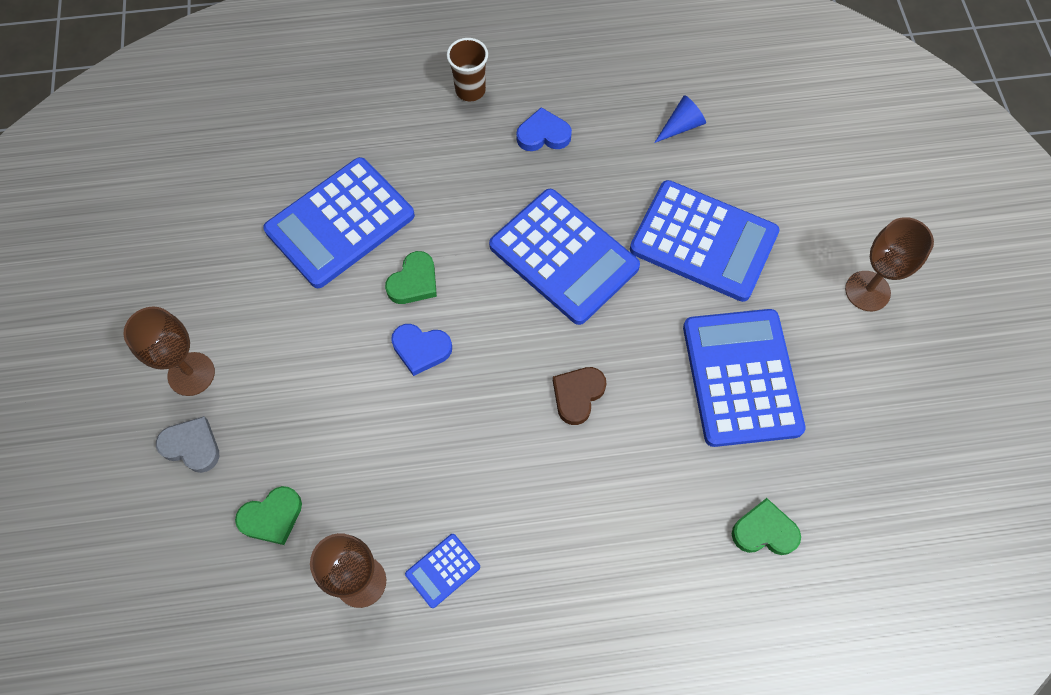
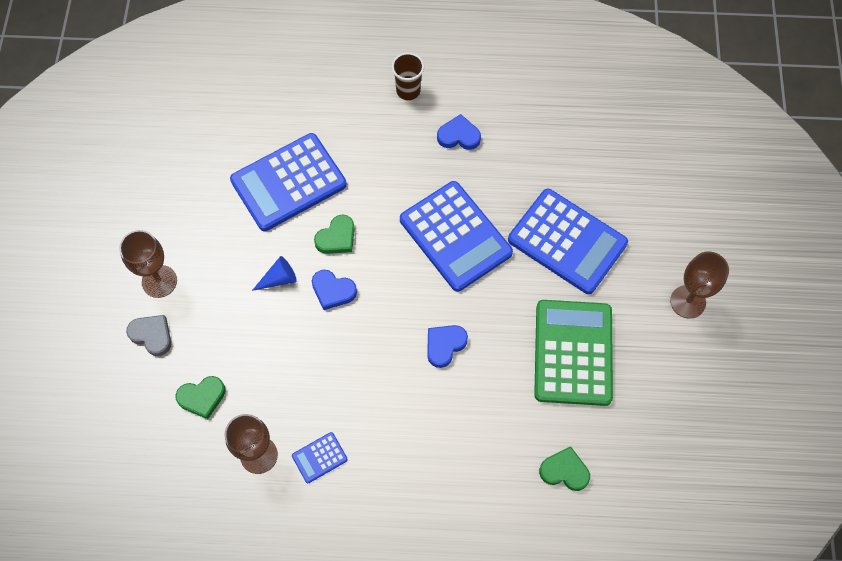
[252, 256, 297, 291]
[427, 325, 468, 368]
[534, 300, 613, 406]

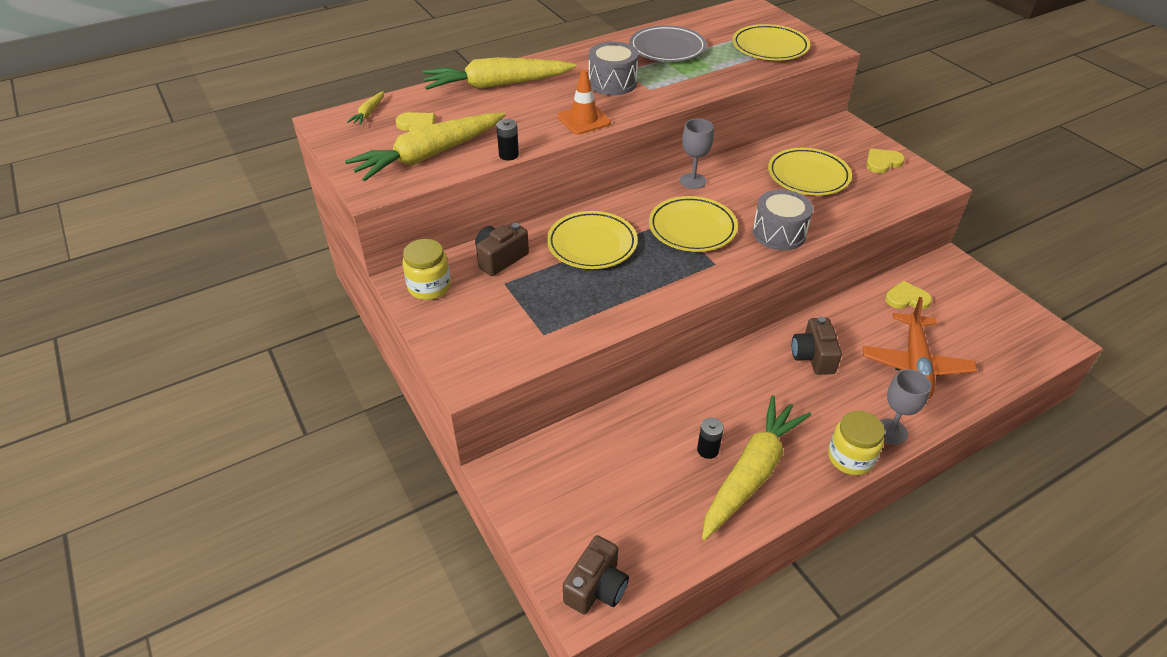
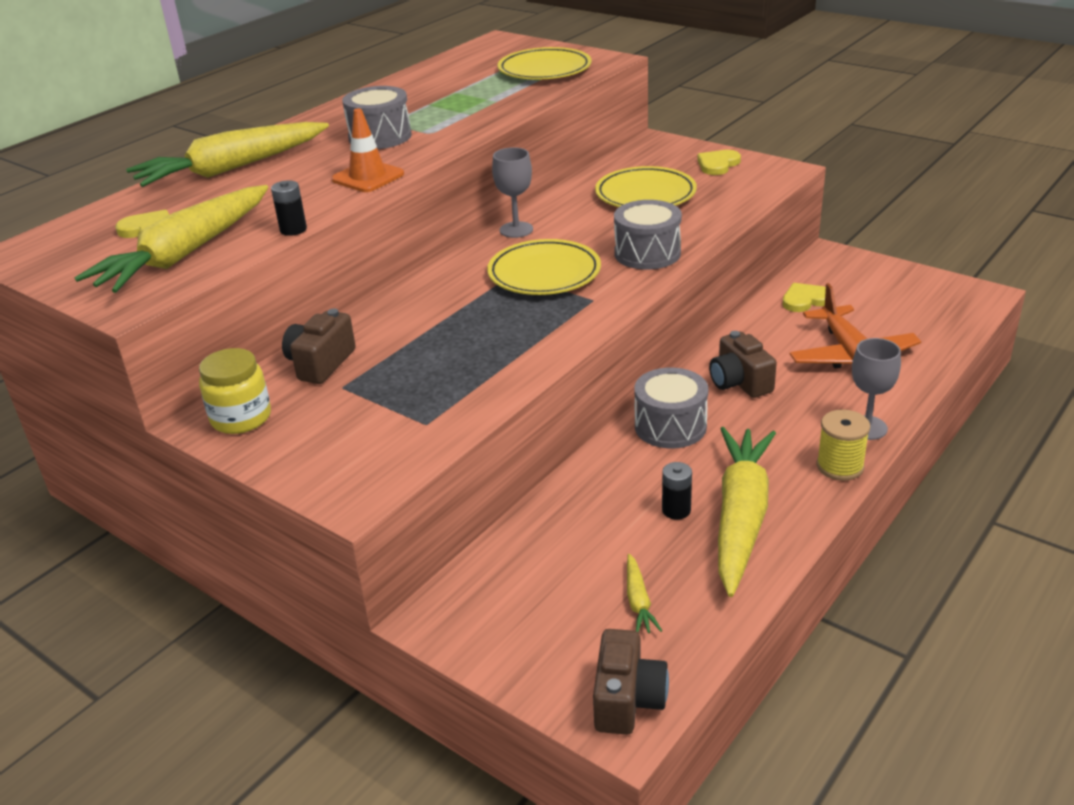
[547, 211, 638, 269] (first image)
[629, 25, 707, 62] (first image)
[634, 367, 708, 448]
[627, 554, 662, 633]
[817, 409, 870, 481]

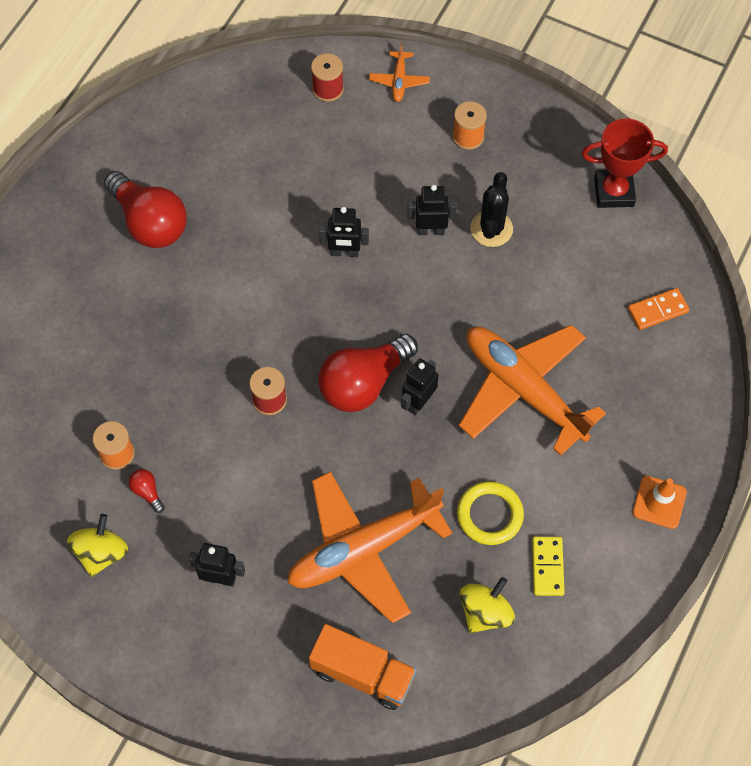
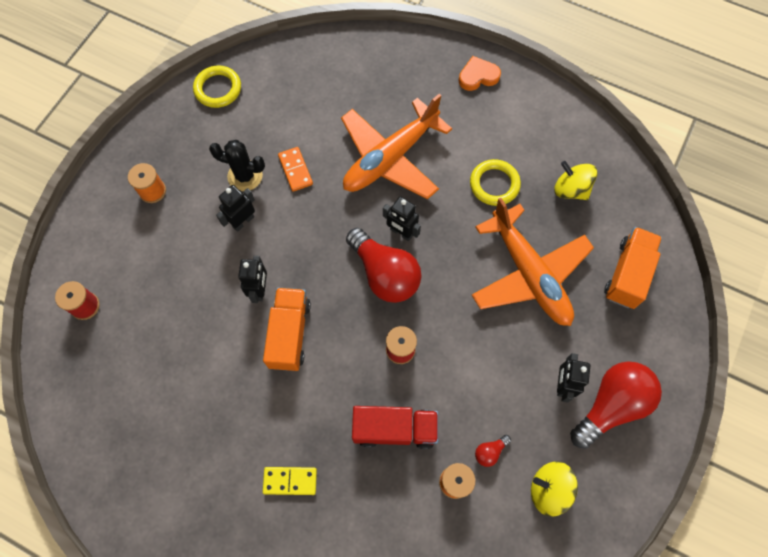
[369, 42, 430, 102] (first image)
[263, 288, 311, 371]
[352, 406, 438, 449]
[570, 361, 662, 449]
[263, 467, 317, 495]
[278, 147, 313, 192]
[193, 66, 241, 108]
[459, 56, 501, 91]
[216, 185, 255, 232]

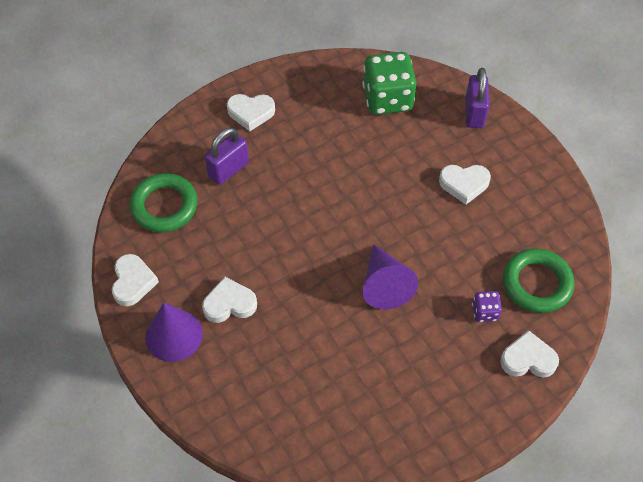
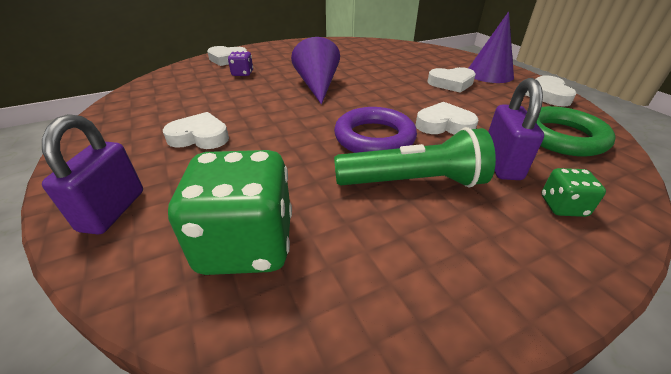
[503, 248, 574, 313] (first image)
[334, 107, 417, 153]
[334, 127, 496, 187]
[541, 168, 606, 217]
[415, 102, 478, 135]
[488, 78, 544, 180]

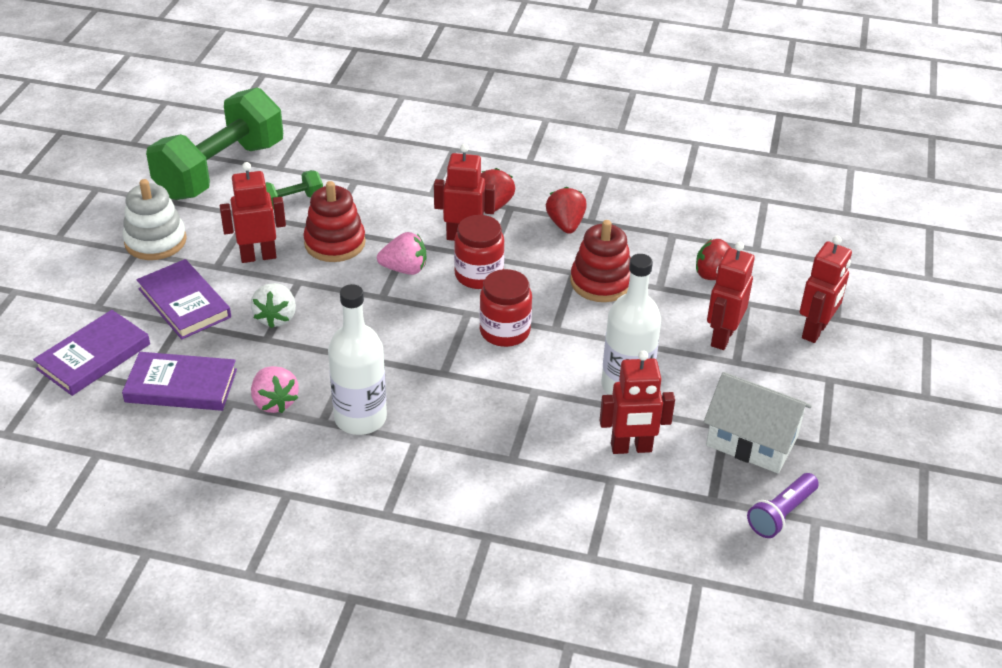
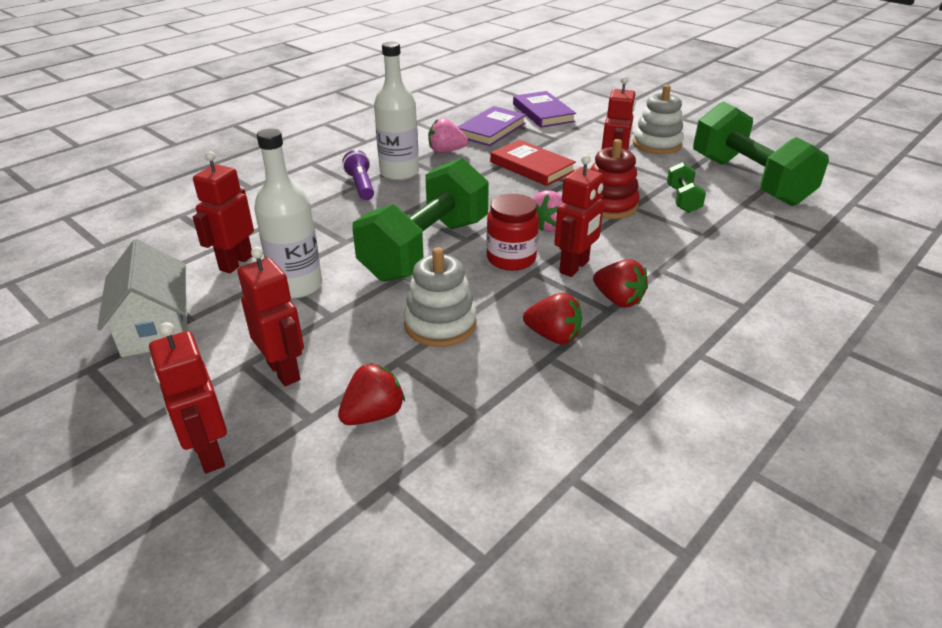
[137, 259, 231, 339] (first image)
[343, 150, 374, 200]
[490, 140, 576, 186]
[353, 158, 489, 282]
[404, 247, 477, 347]
[97, 239, 187, 357]

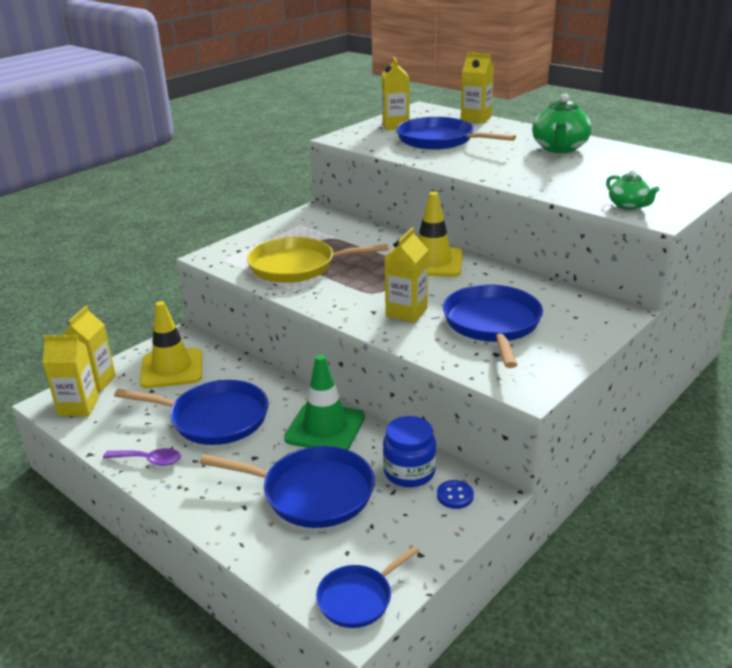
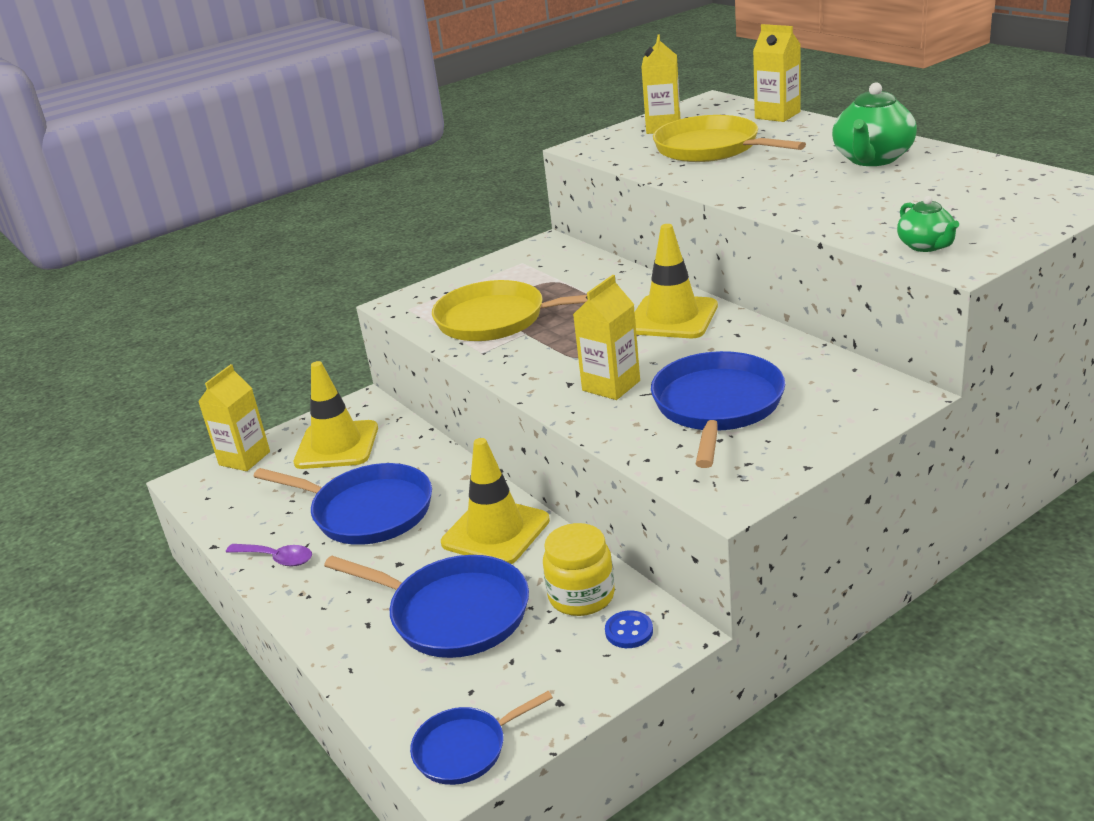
[42, 335, 99, 416] (first image)
[441, 438, 550, 564]
[543, 523, 615, 616]
[653, 115, 806, 162]

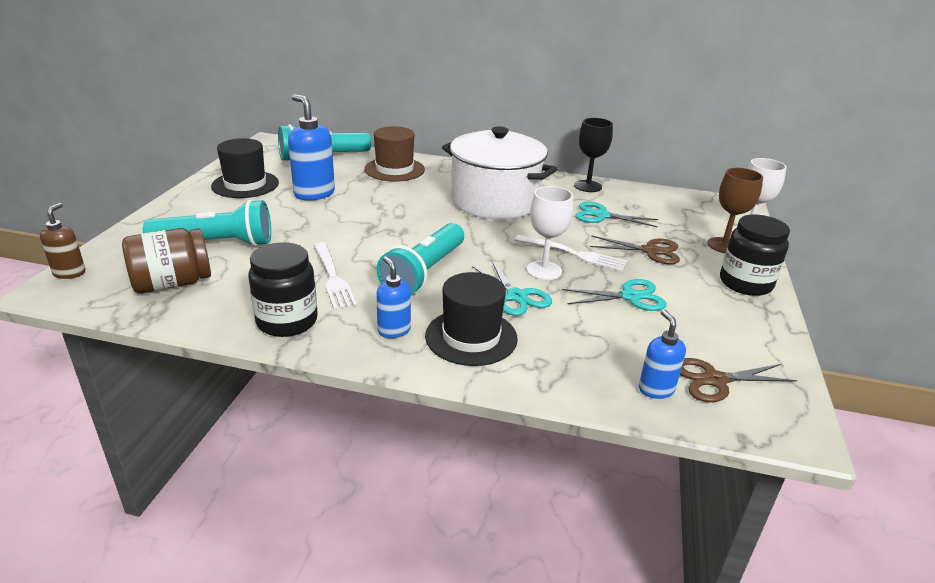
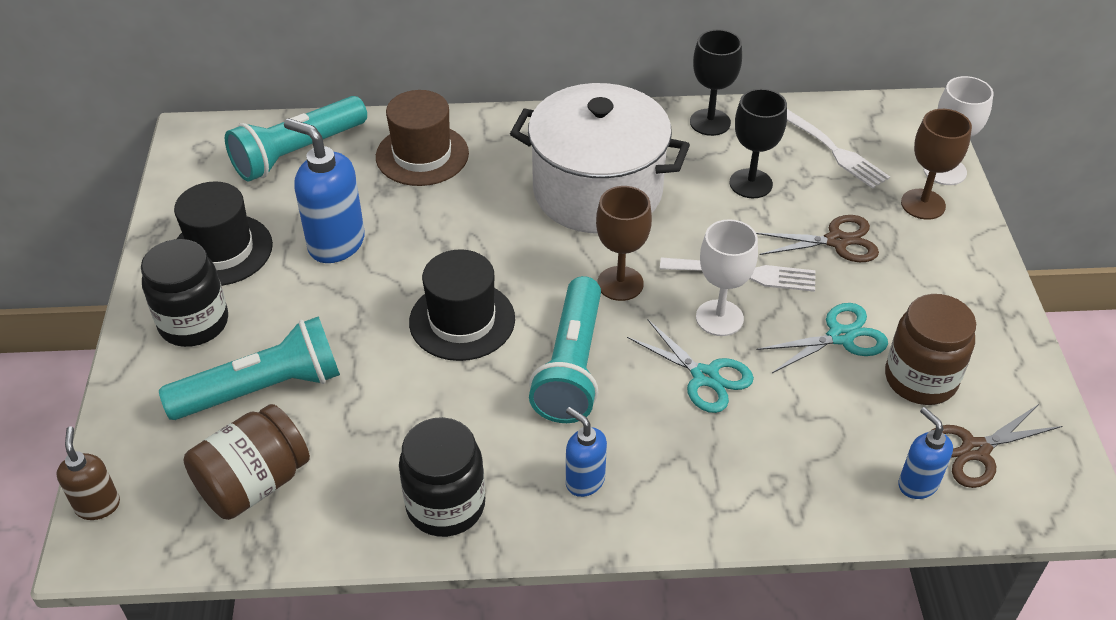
[596, 186, 652, 301]
[885, 294, 976, 405]
[787, 109, 890, 189]
[409, 249, 515, 361]
[141, 239, 228, 347]
[730, 89, 787, 198]

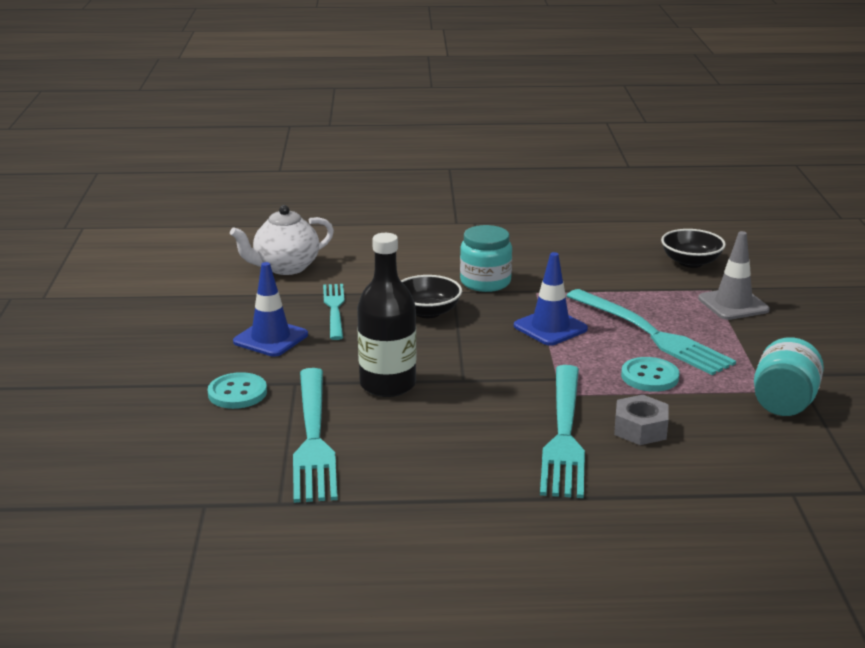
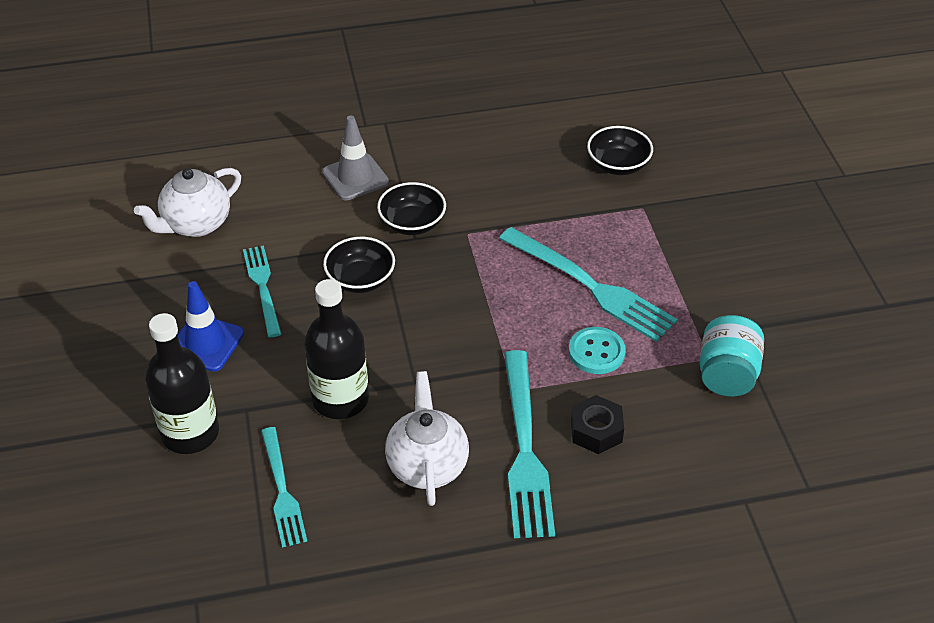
[514, 252, 588, 346] (first image)
[385, 371, 469, 506]
[322, 116, 389, 200]
[145, 313, 219, 454]
[377, 182, 446, 235]
[571, 395, 624, 454]
[261, 427, 307, 548]

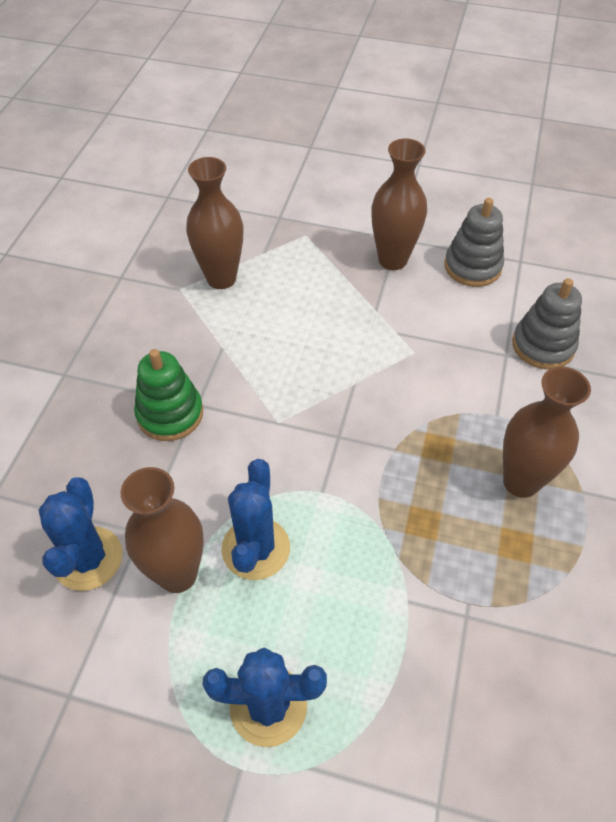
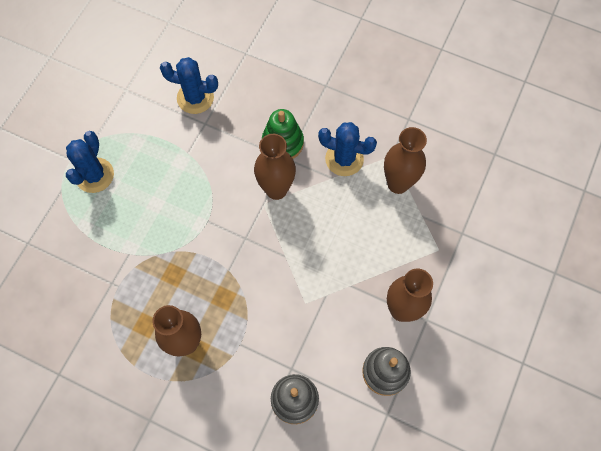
[254, 134, 296, 200]
[318, 122, 377, 176]

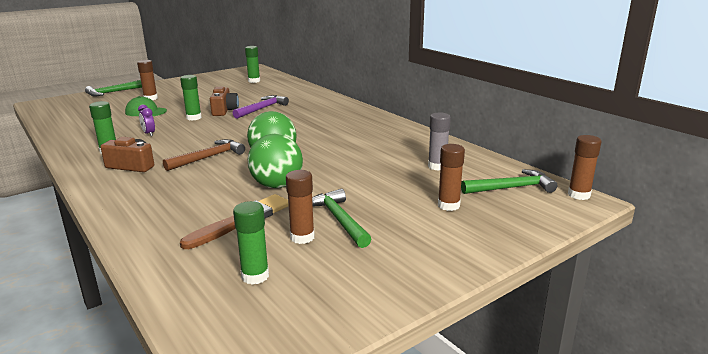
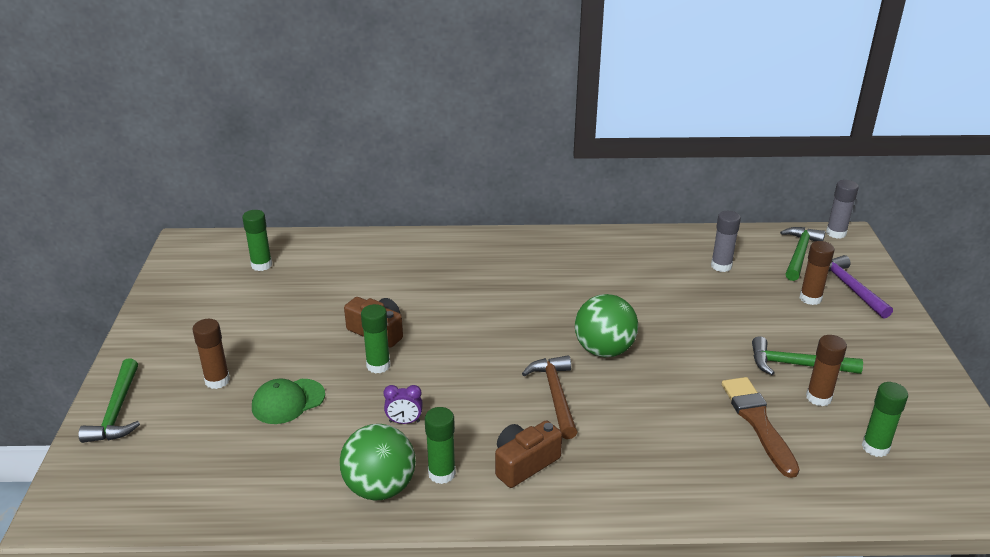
[828, 255, 893, 319]
[340, 424, 416, 501]
[826, 180, 859, 239]

